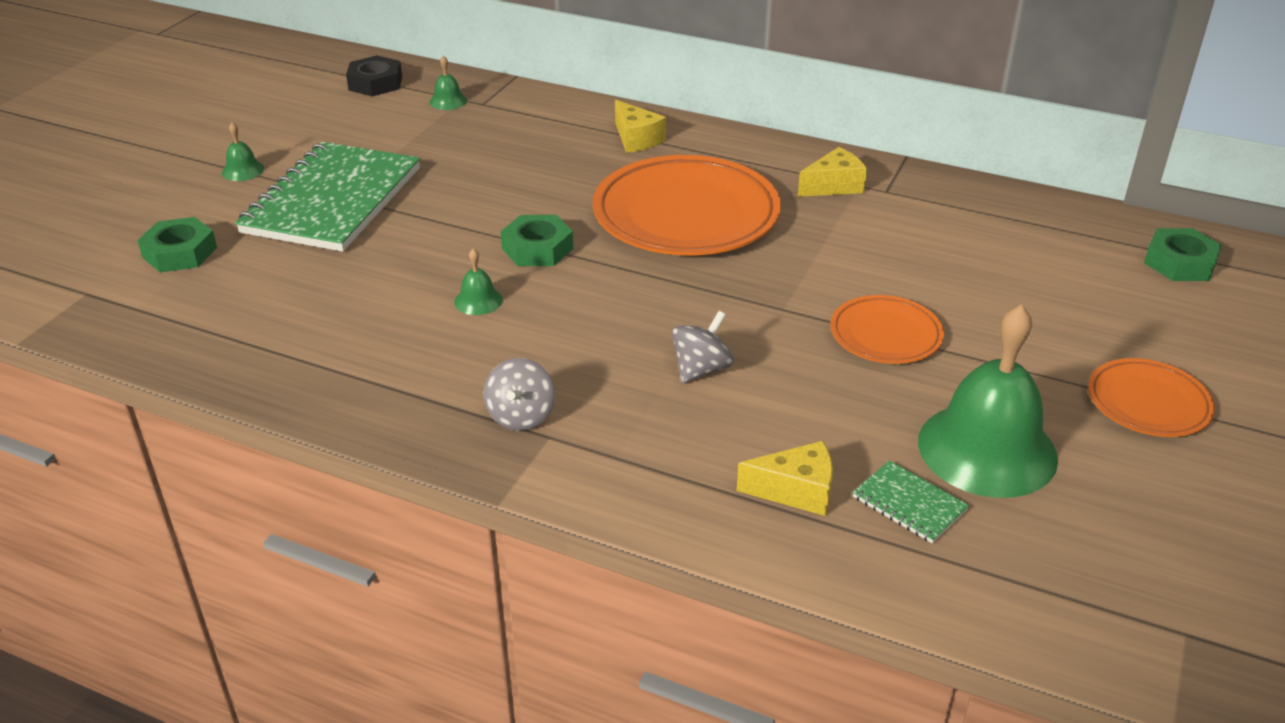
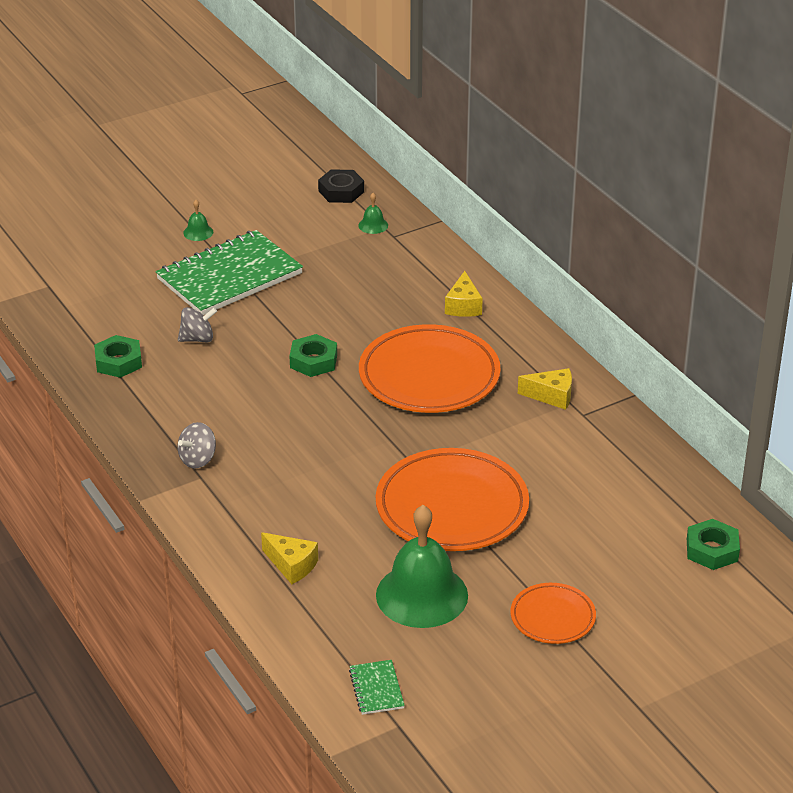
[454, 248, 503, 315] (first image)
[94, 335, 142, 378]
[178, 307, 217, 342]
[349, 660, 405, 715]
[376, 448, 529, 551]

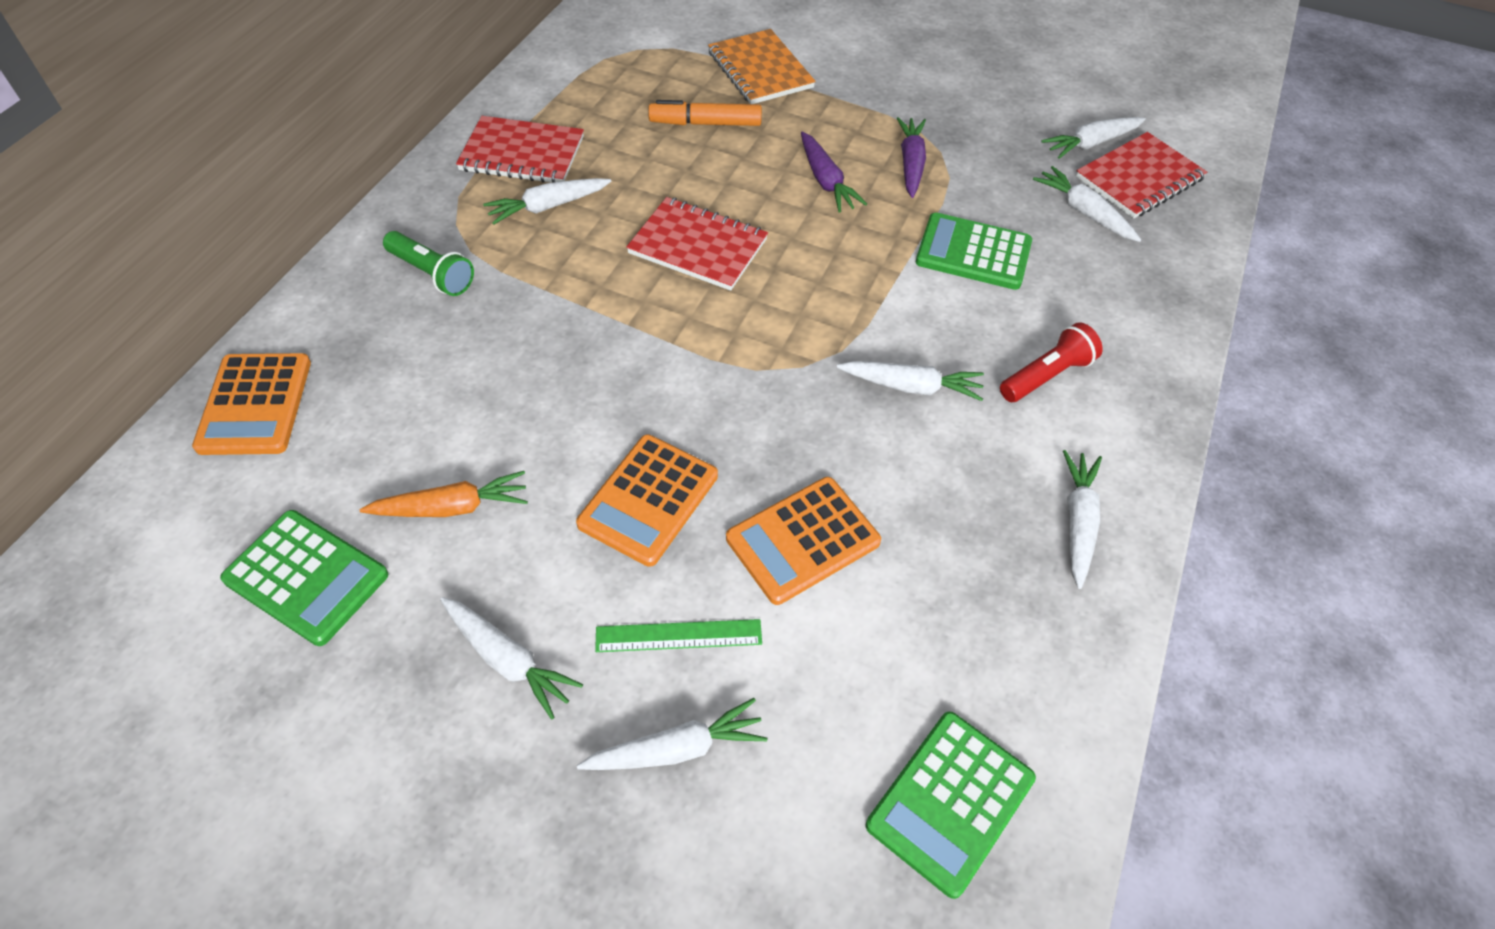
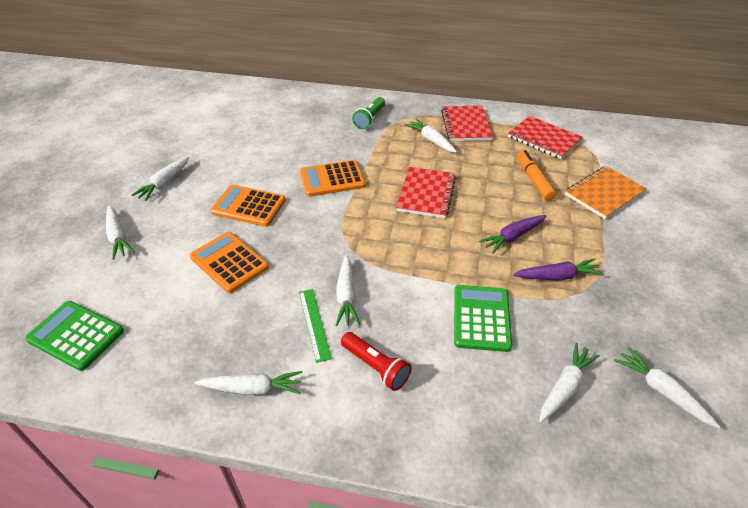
[220, 510, 388, 646] (first image)
[360, 471, 528, 517] (first image)
[300, 160, 366, 197]
[299, 289, 332, 363]
[508, 116, 583, 159]

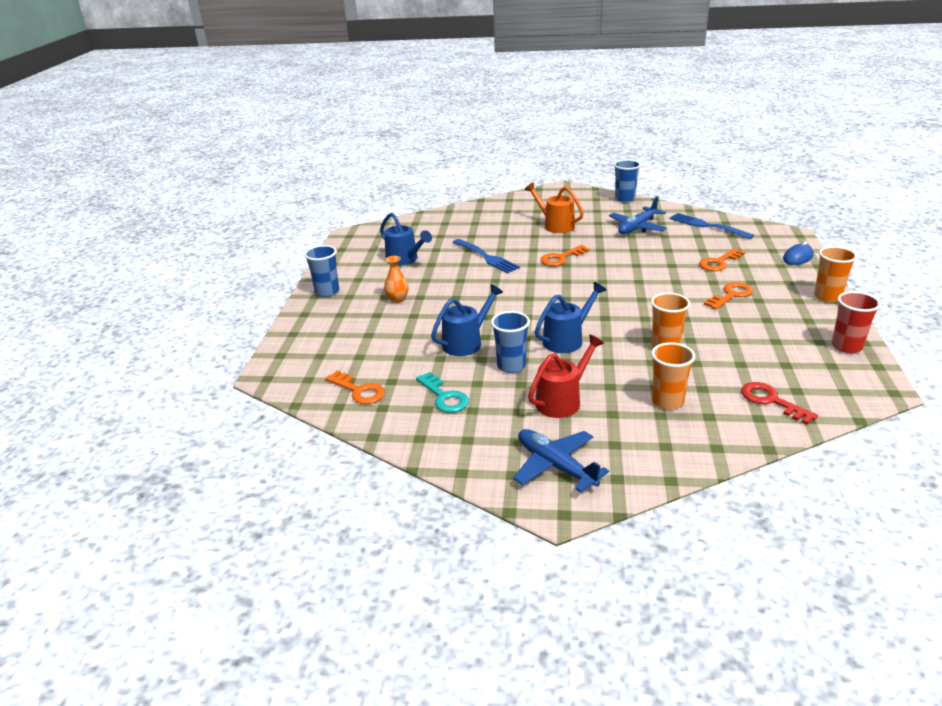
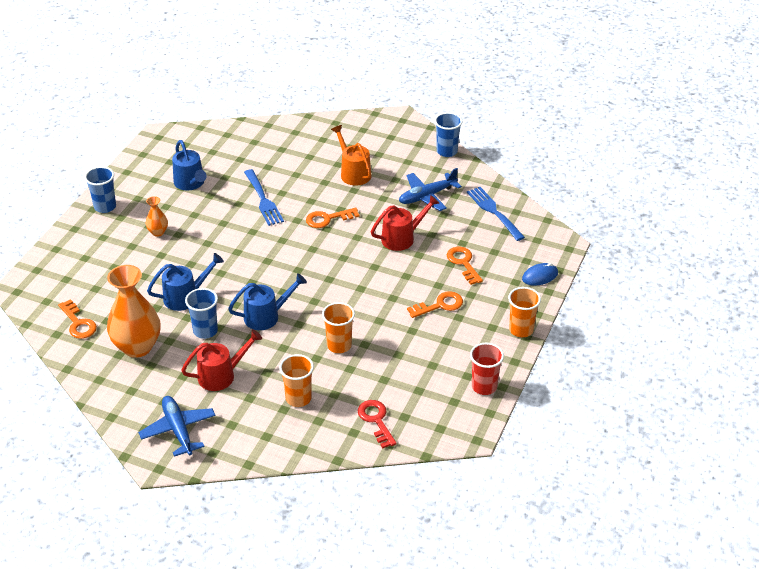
[371, 195, 439, 251]
[107, 265, 160, 358]
[447, 247, 483, 285]

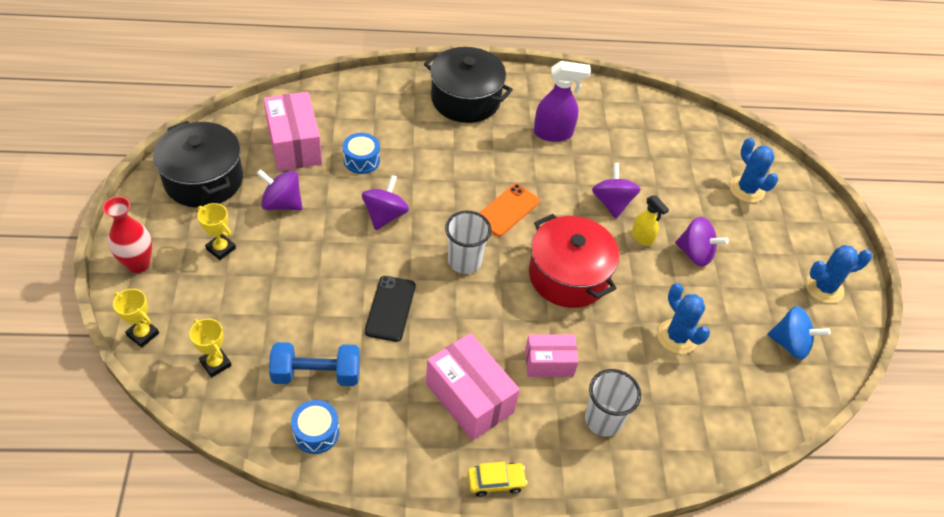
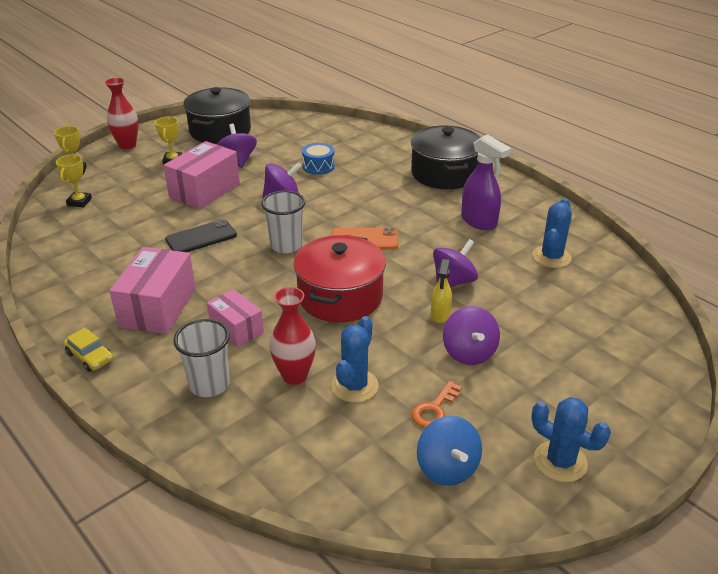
[269, 342, 360, 386] (first image)
[291, 400, 339, 454] (first image)
[269, 287, 316, 385]
[412, 381, 462, 428]
[164, 141, 240, 209]
[532, 198, 572, 268]

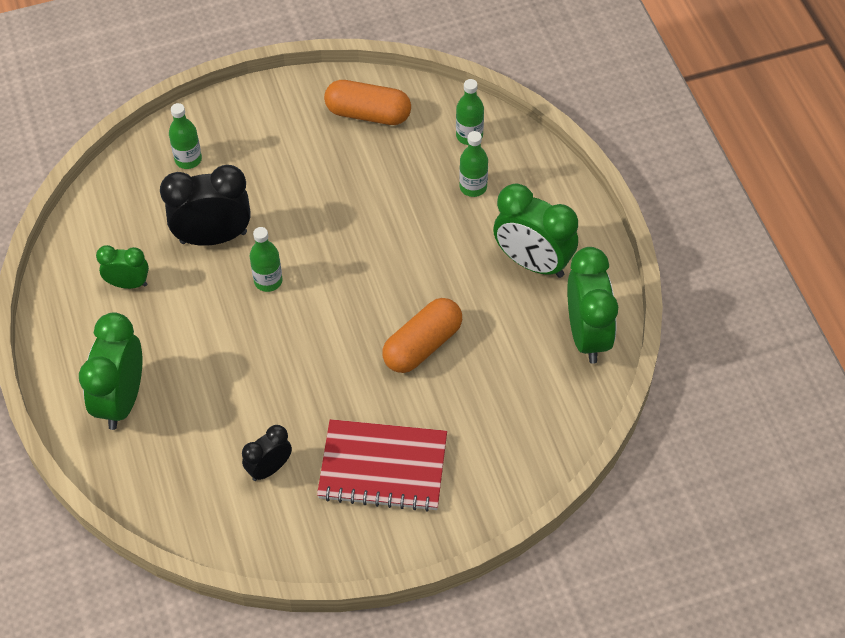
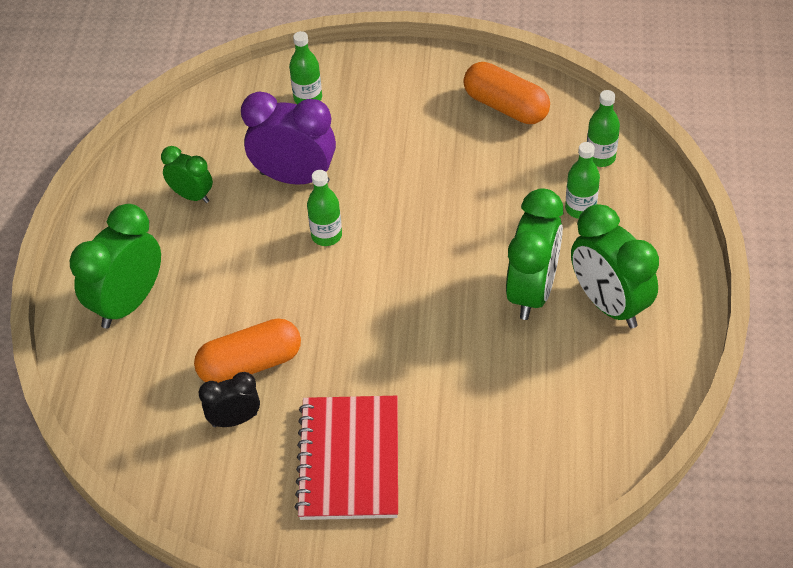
[194, 318, 301, 383]
[506, 188, 563, 320]
[241, 92, 336, 185]
[295, 396, 398, 520]

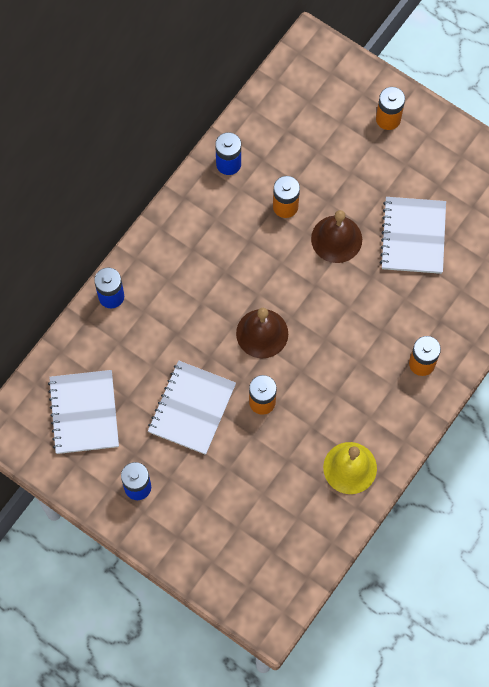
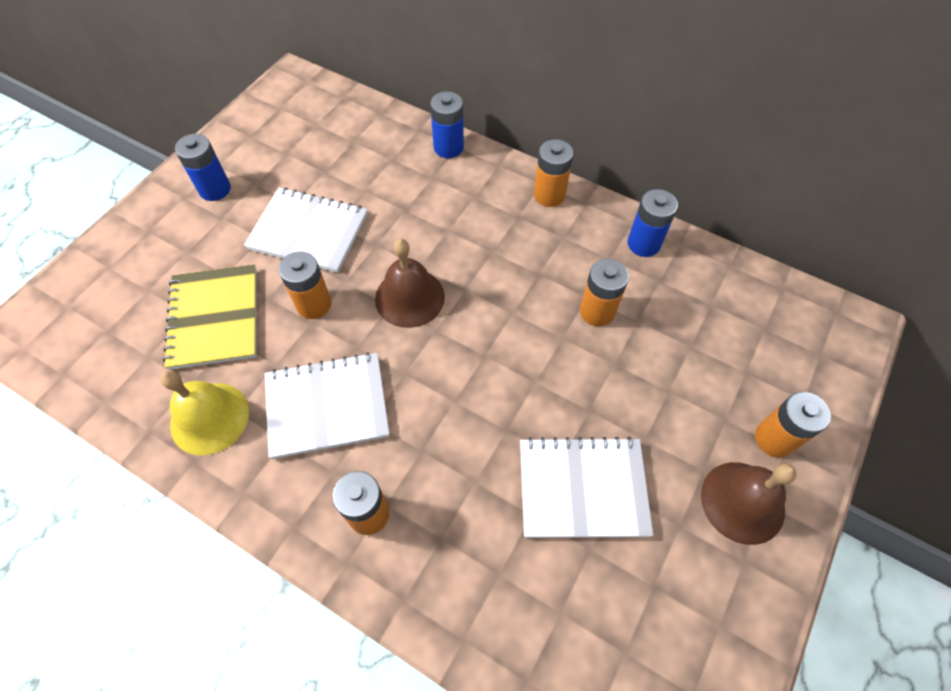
[163, 264, 256, 370]
[534, 139, 573, 207]
[265, 352, 389, 459]
[701, 462, 796, 545]

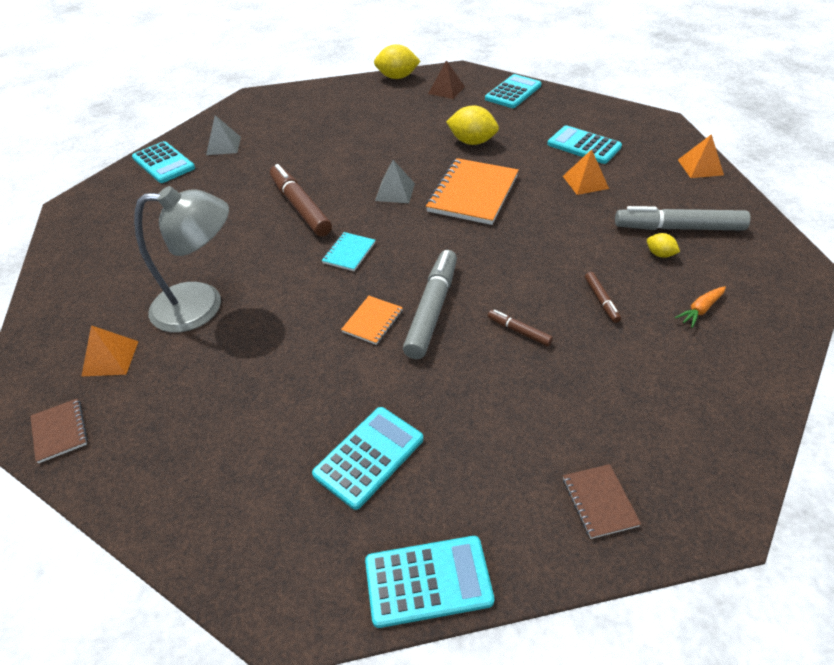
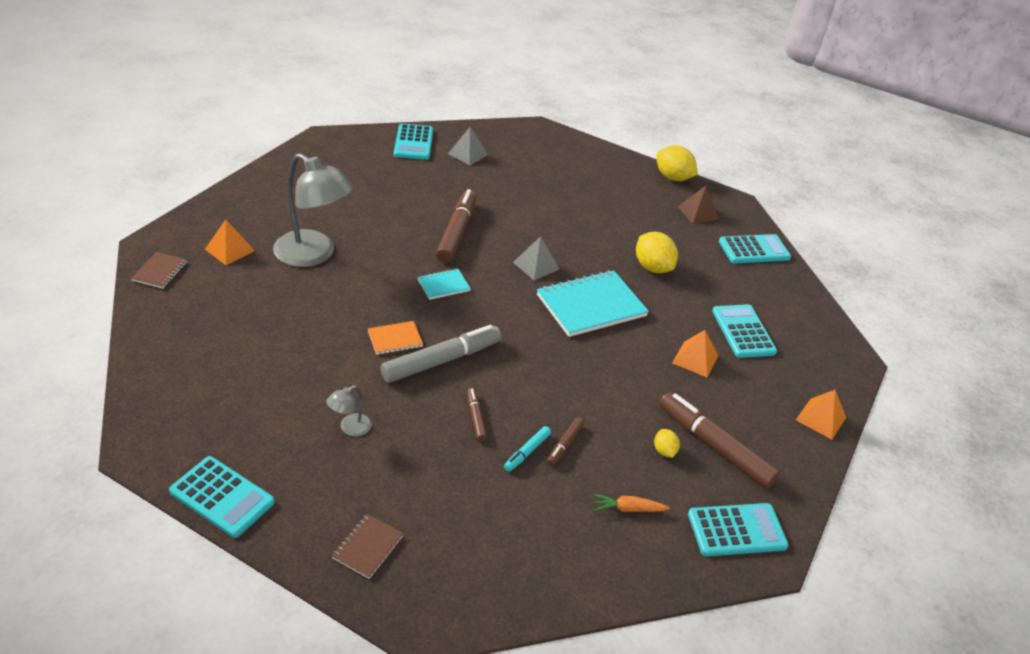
[326, 386, 372, 436]
[504, 426, 551, 472]
[688, 503, 789, 556]
[537, 270, 649, 337]
[659, 392, 780, 488]

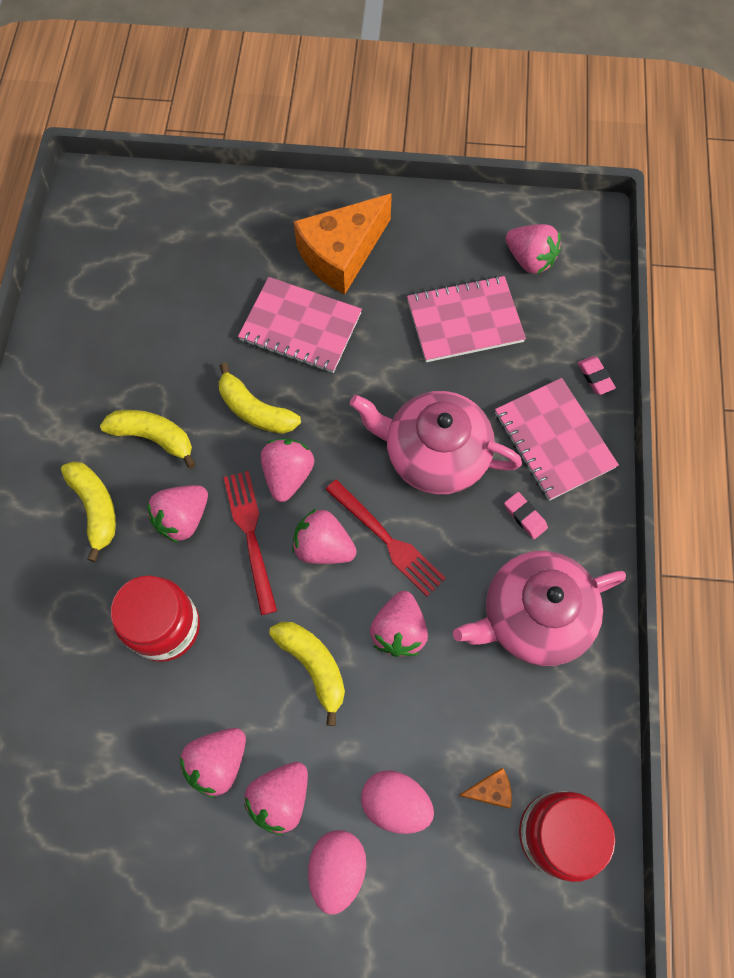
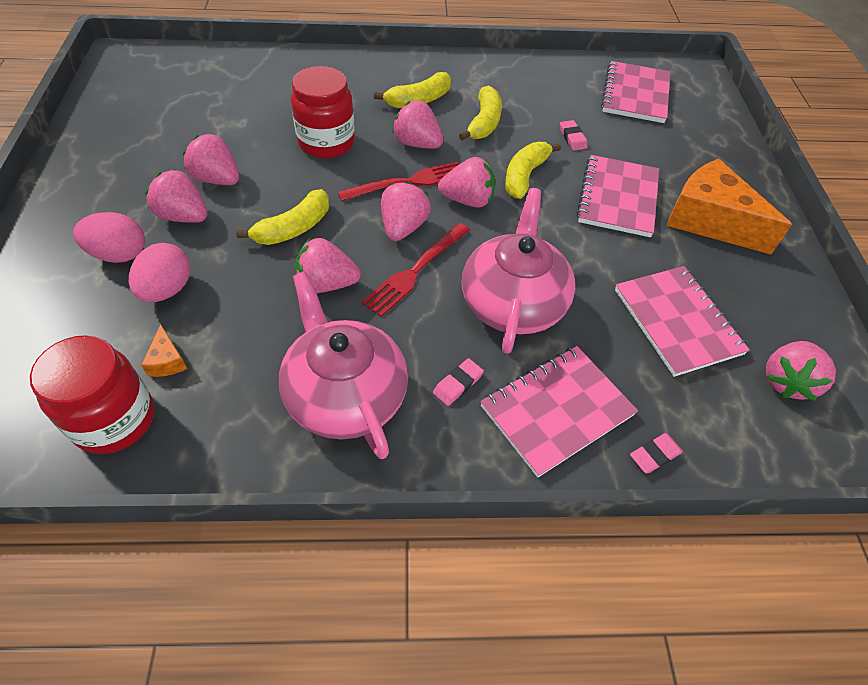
[560, 120, 587, 150]
[601, 61, 670, 123]

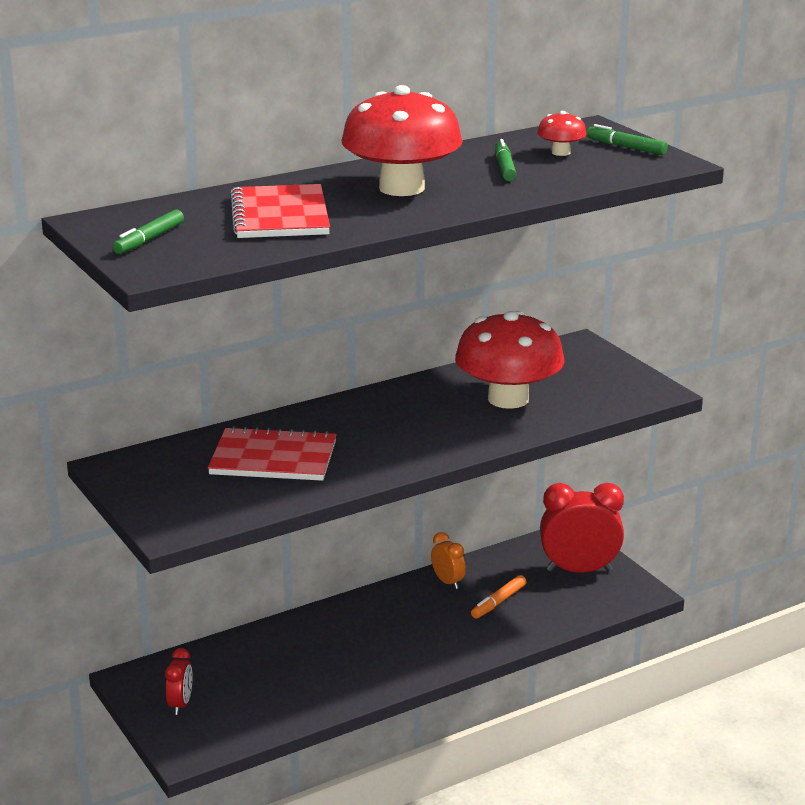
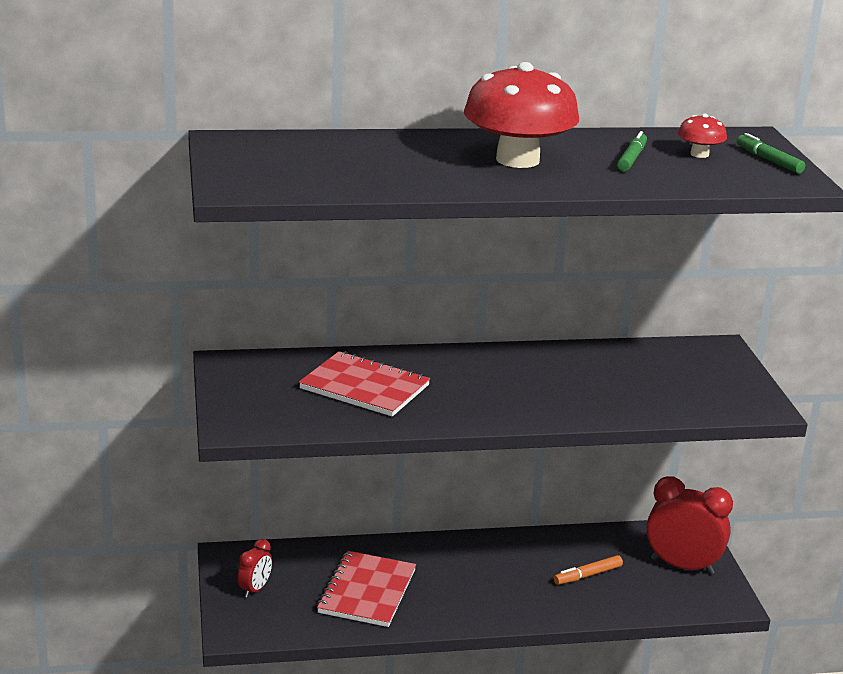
[113, 209, 184, 254] (first image)
[431, 532, 466, 589] (first image)
[455, 311, 565, 409] (first image)
[317, 551, 416, 627]

